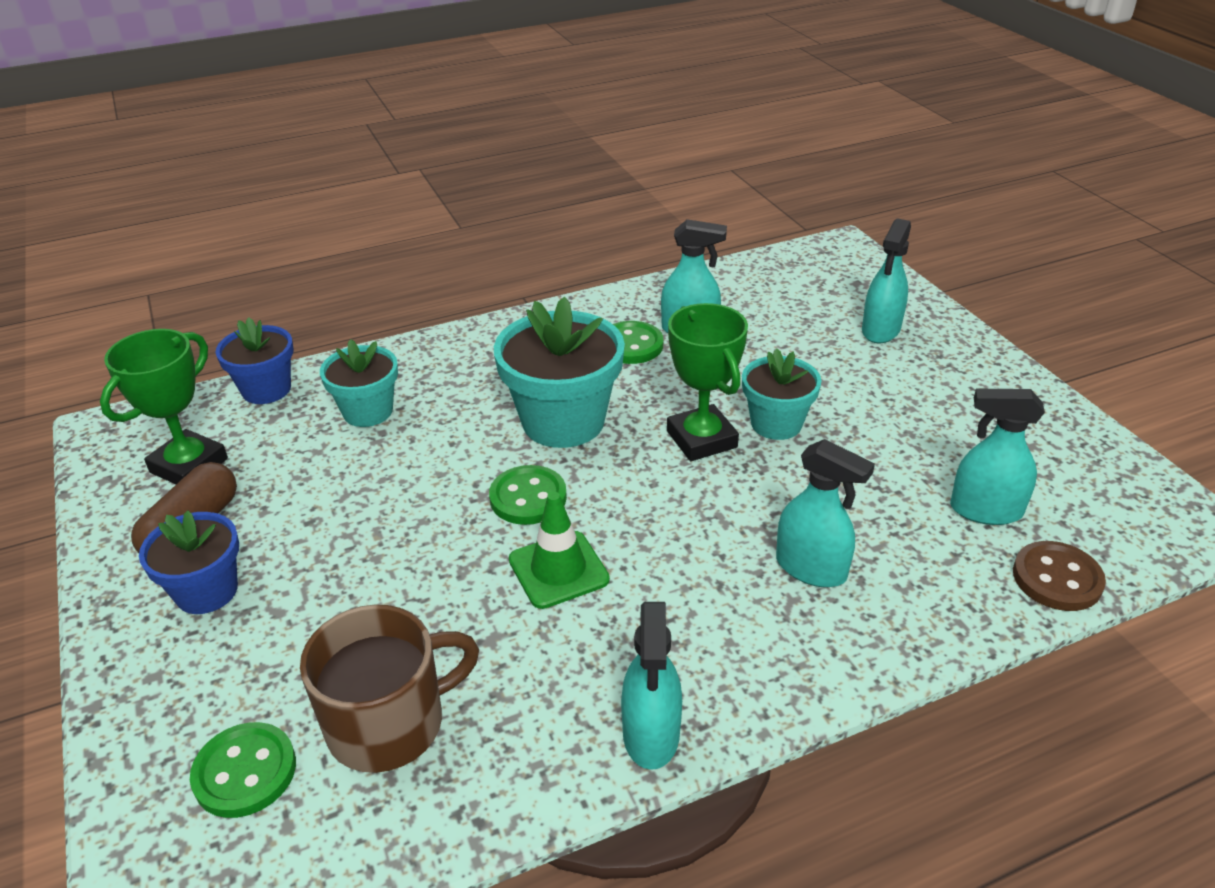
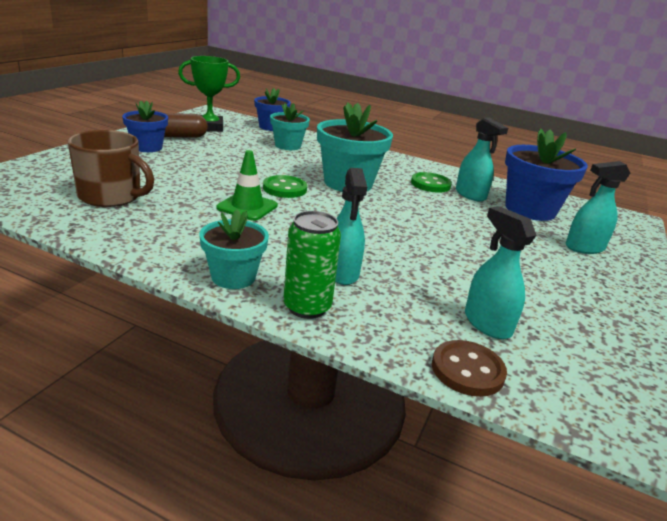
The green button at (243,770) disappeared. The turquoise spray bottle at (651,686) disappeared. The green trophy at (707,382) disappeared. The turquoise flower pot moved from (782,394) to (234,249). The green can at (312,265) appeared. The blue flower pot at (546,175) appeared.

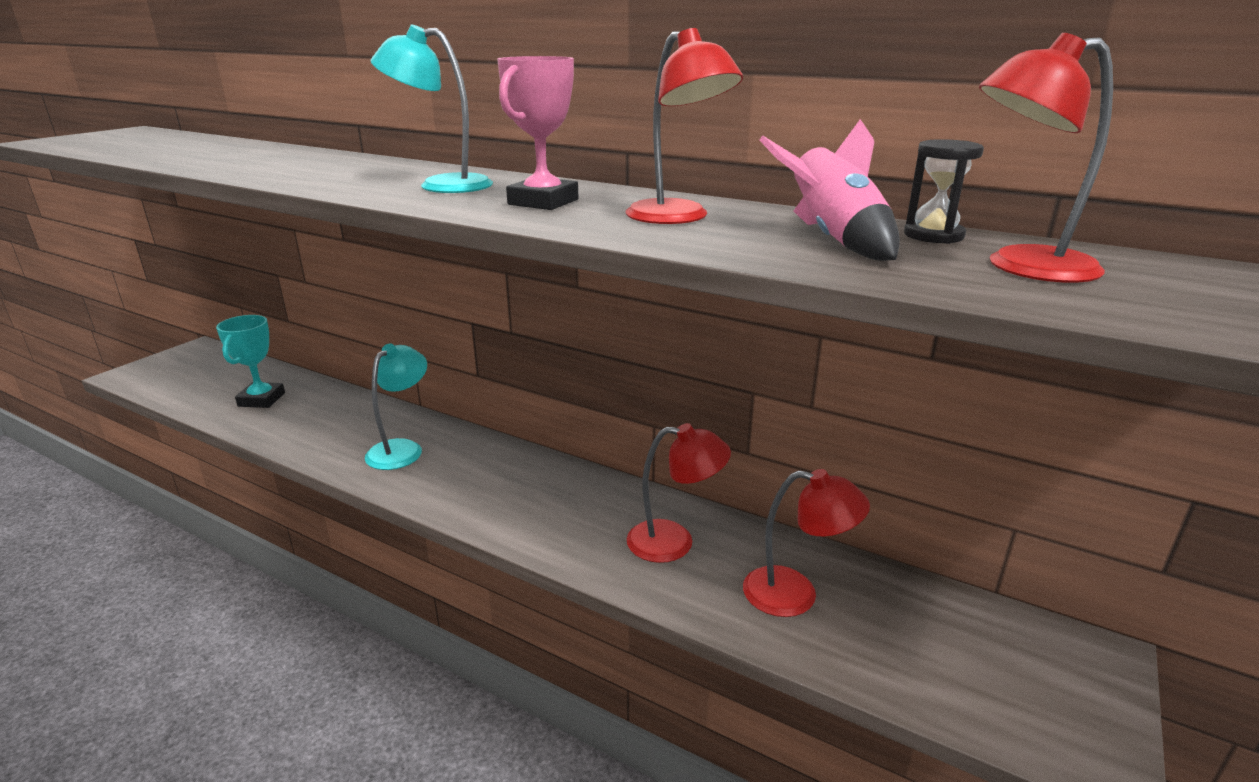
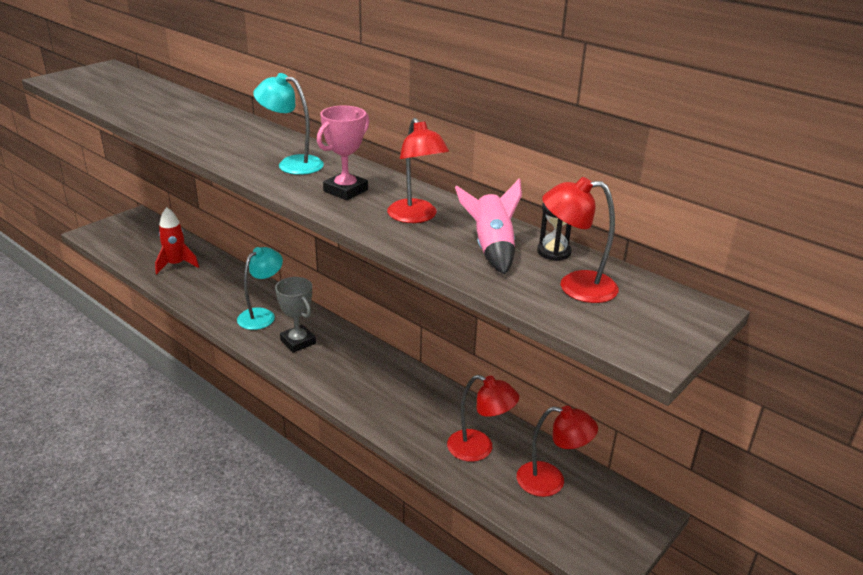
The turquoise trophy at (250,361) was replaced by the red rocket at (177,240). The red lamp moved from (679,493) to (557,451). The grey trophy at (295,315) appeared.

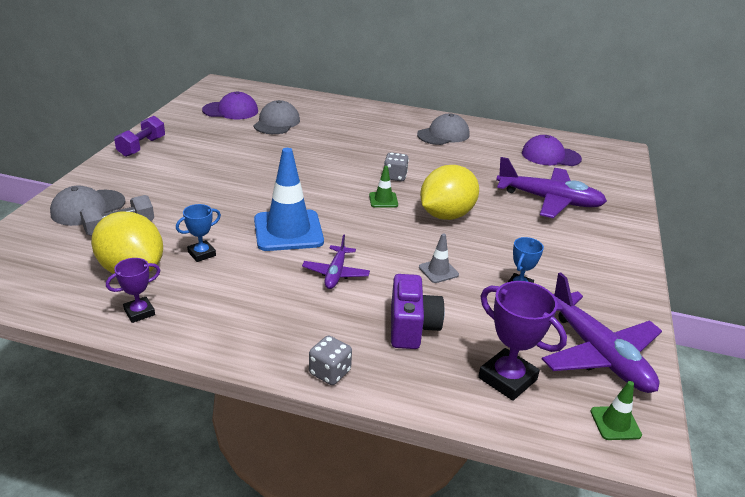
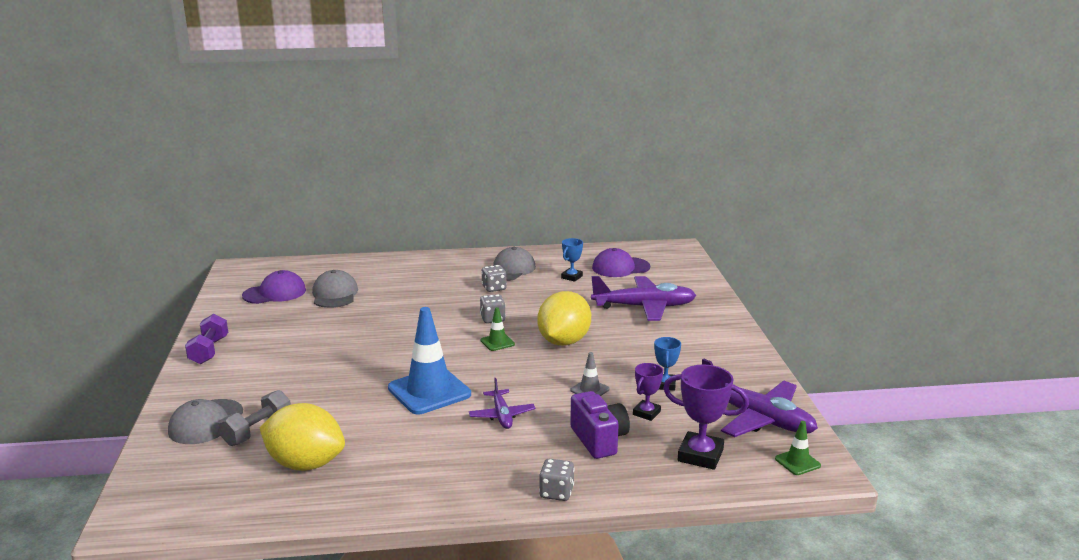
The purple trophy moved from (133,290) to (648,392). The blue trophy moved from (198,233) to (572,260). The grey dice at (494,278) appeared.

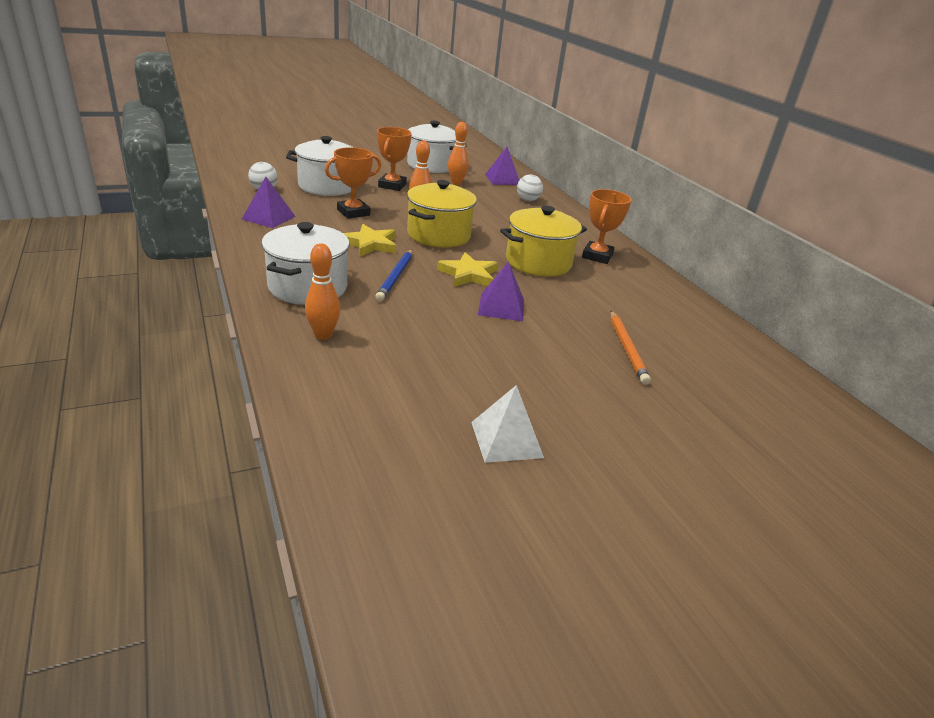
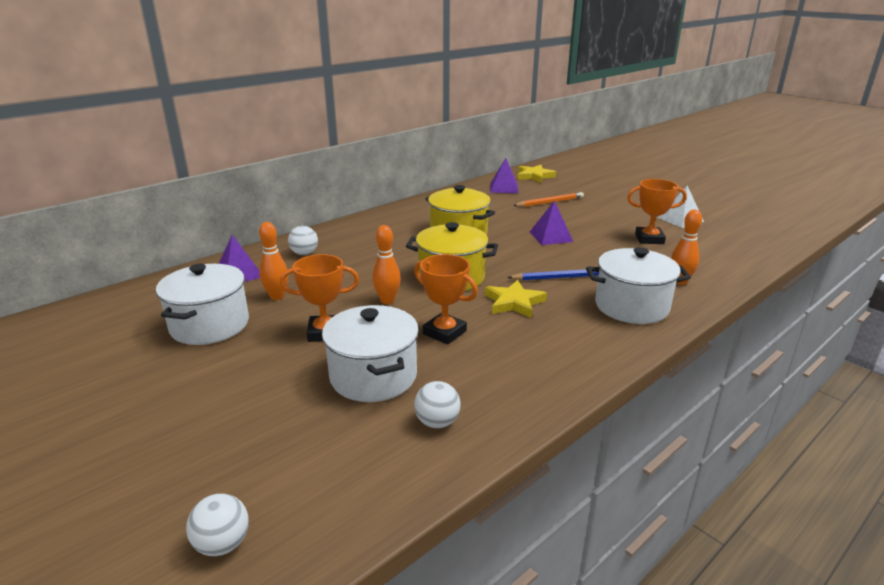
The purple pyramid moved from (269,202) to (504,175). The yellow star moved from (467,269) to (537,174). The orange trophy moved from (607,226) to (657,211). The white ball at (217,524) appeared.

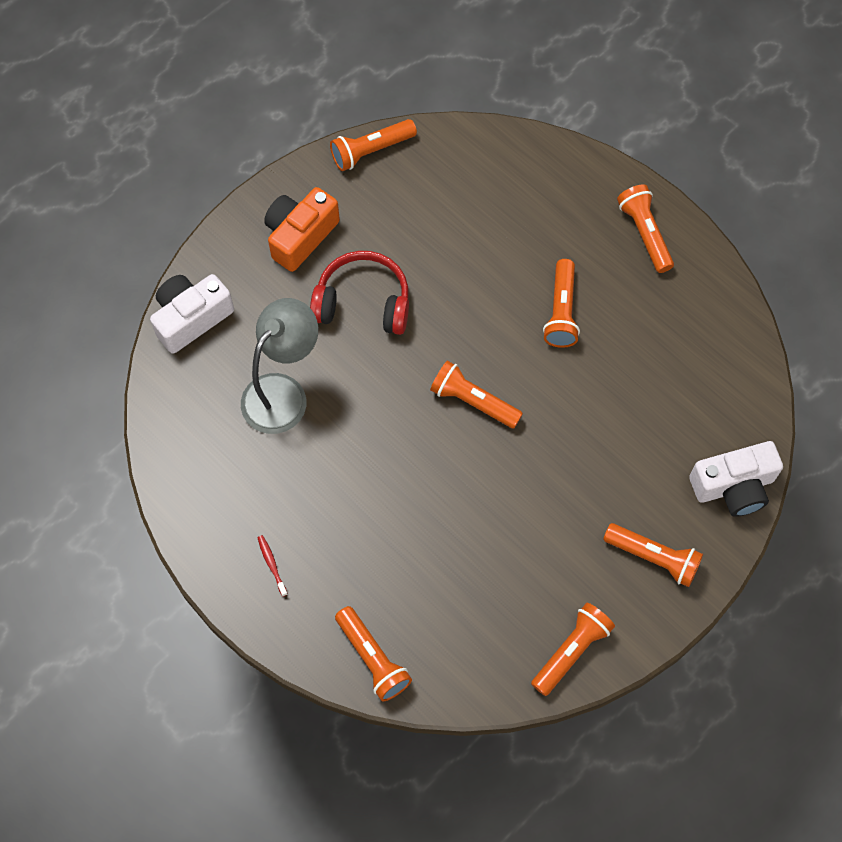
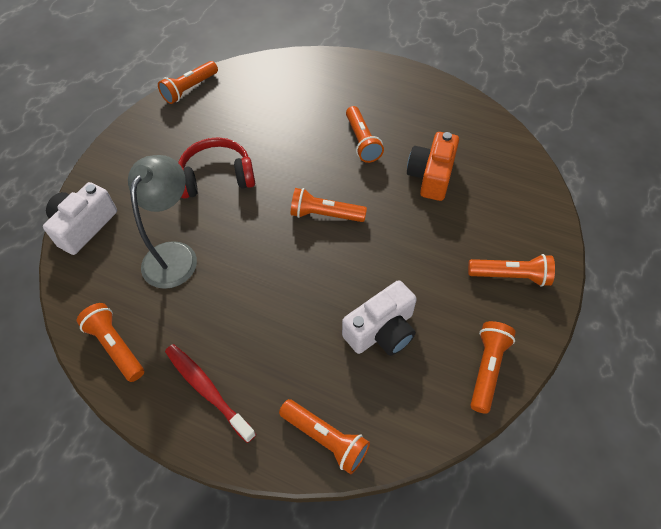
The red toothbrush at (272,566) changed to 2.13 times the size. The orange camera moved from (302,229) to (433,166). The orange flashlight moved from (645,228) to (110,342). The white camera moved from (736,479) to (379,318).

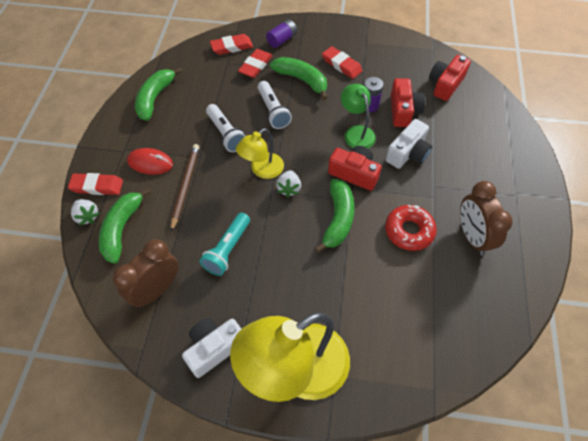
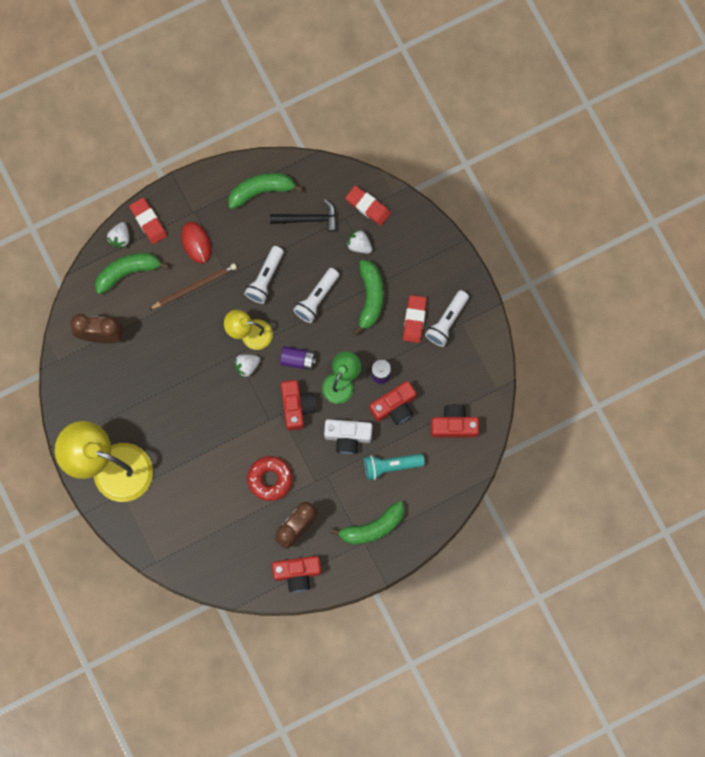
The white camera at (211,348) disappeared. The turquoise flashlight moved from (224,244) to (394,467). The red eraser at (255,63) was replaced by the white strawberry at (359,242). The purple battery moved from (281,33) to (298,358). The green banana moved from (334,216) to (367,522). The black hammer at (303,215) appeared. The red camera at (296,574) appeared. The white flashlight at (447,318) appeared.

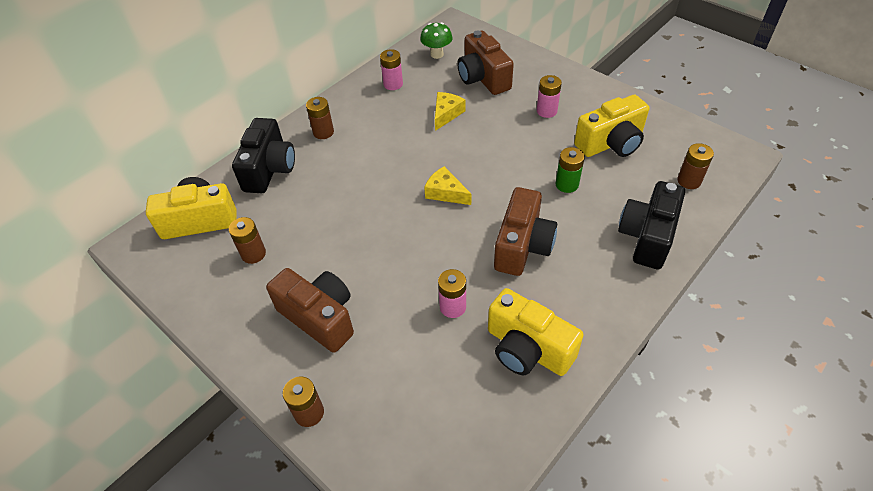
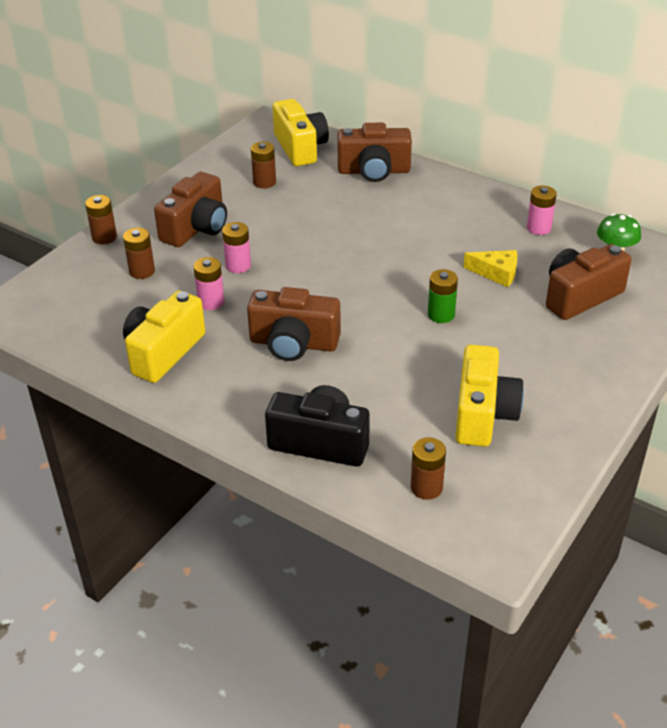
The black camera at (263,155) became the brown camera at (374,152). The brown battery moved from (320,118) to (139,253). The yellow cheese at (447,185) disappeared. The pink battery moved from (549,96) to (236,247). The green battery moved from (570,170) to (443,296). The yellow camera at (611,126) turned 135 degrees counterclockwise.

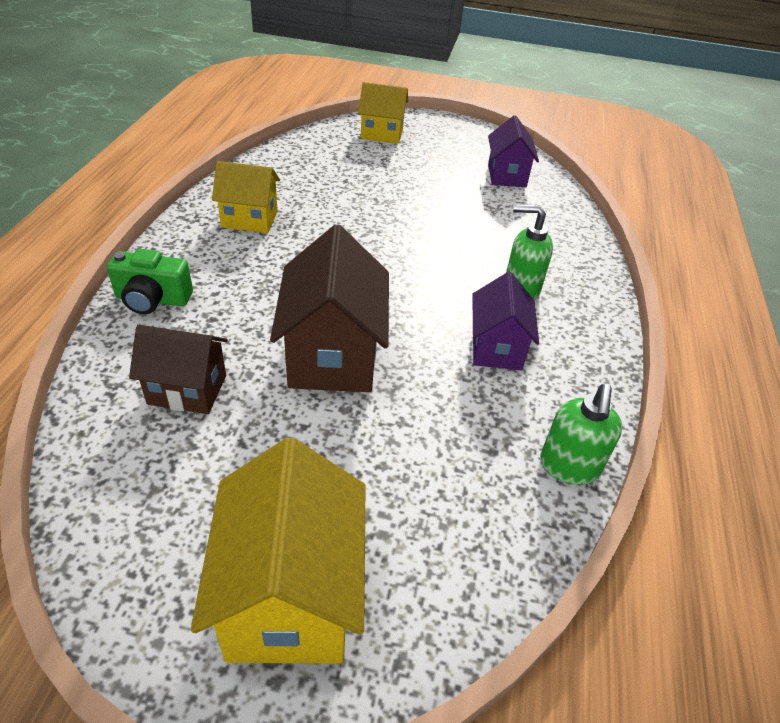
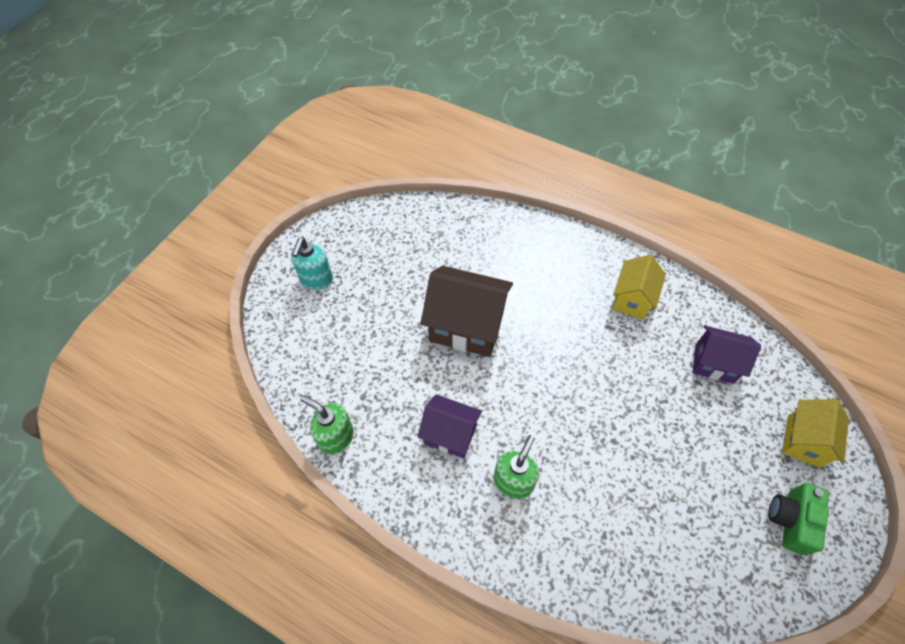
The green camera moved from (150,281) to (798,519). The brown house at (178,369) disappeared. The yellow house at (278,551) was replaced by the turquoise soap dispenser at (312,263). The purple house moved from (513,151) to (726,354).

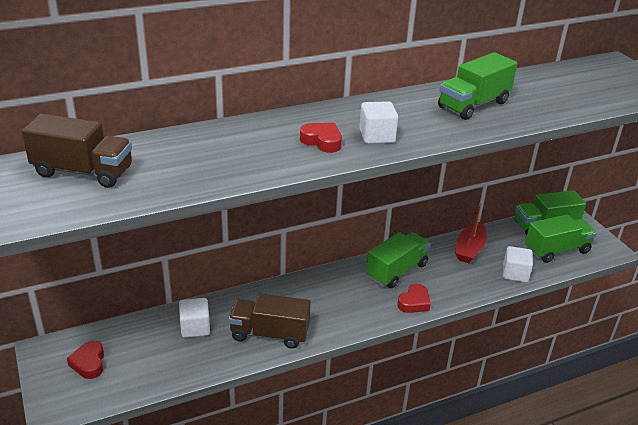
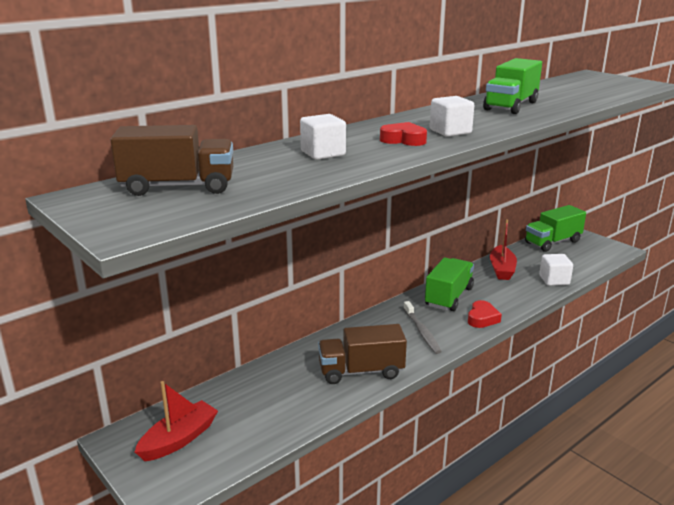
The red heart at (85,360) was replaced by the red boat at (176,421). The white cube moved from (194,318) to (323,137). The green truck at (561,238) disappeared. The grey toothbrush at (422,327) appeared.

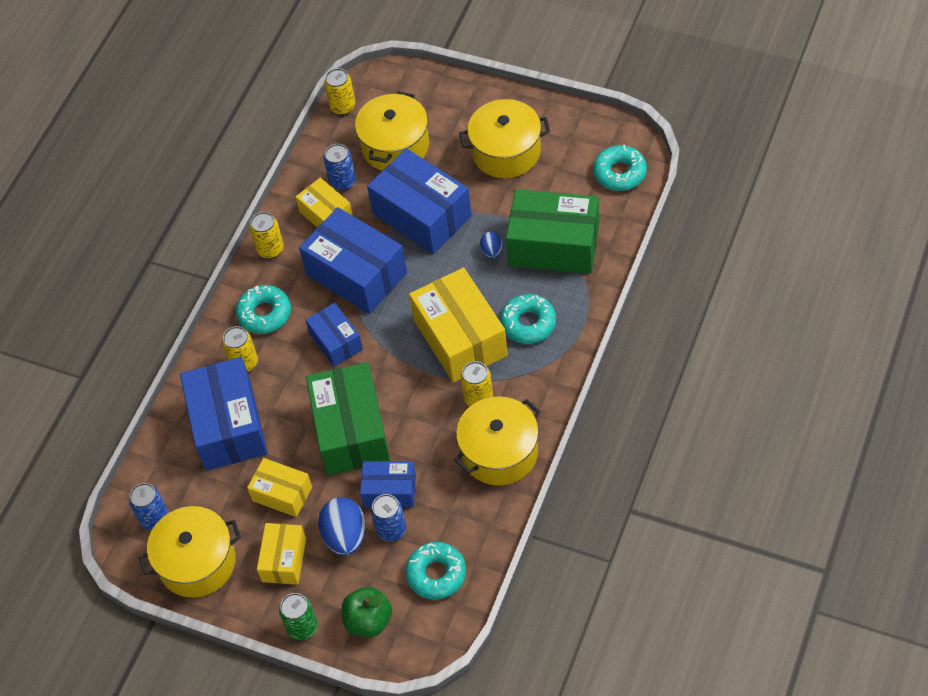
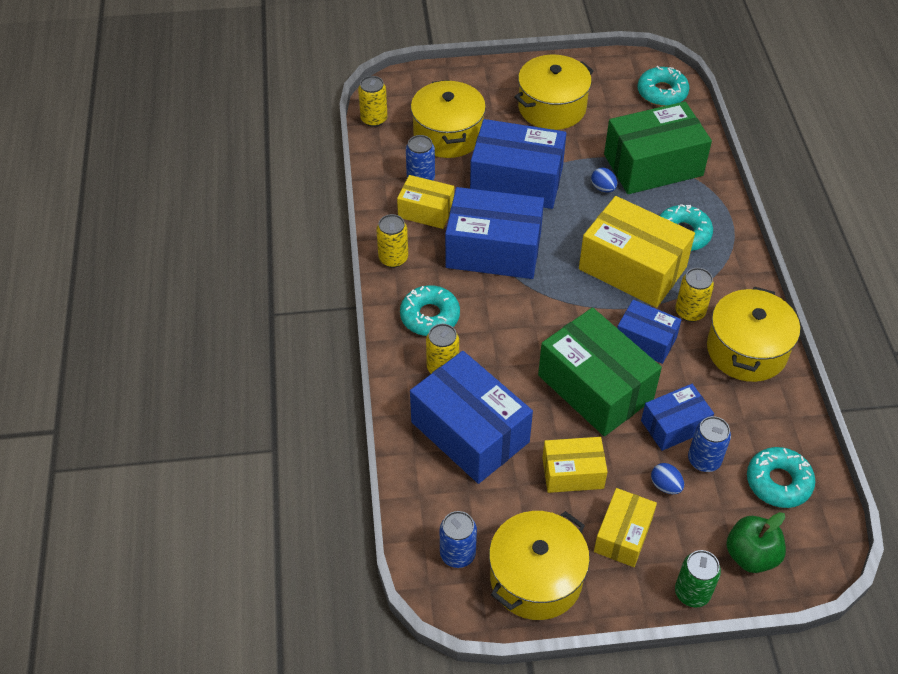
The yellow box at (281,554) turned 45 degrees clockwise. The blue box moved from (334,335) to (649,332). The blue egg at (342,526) changed to 0.53 times the size.

